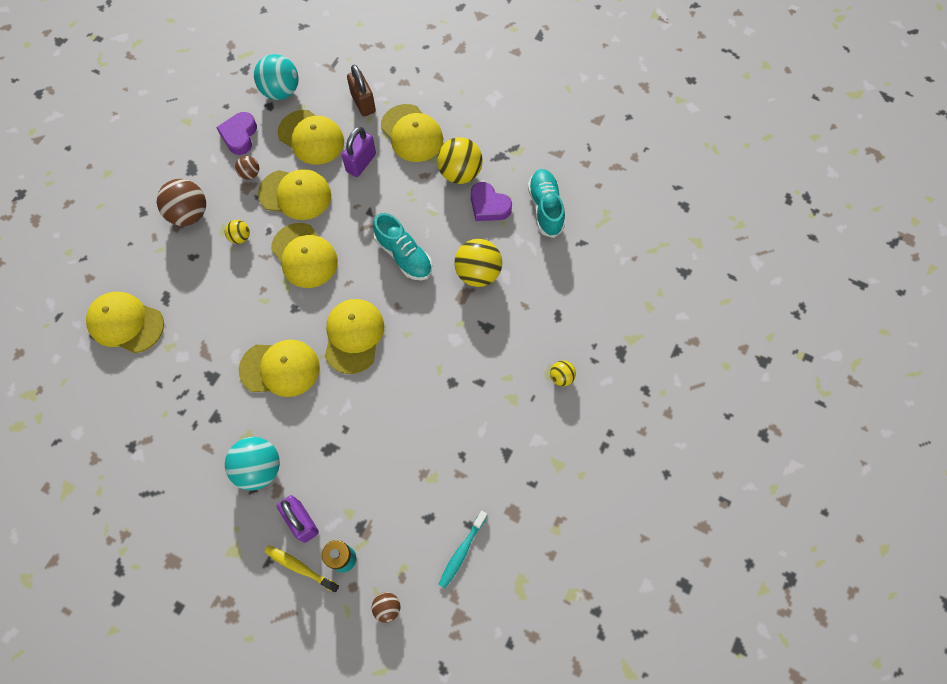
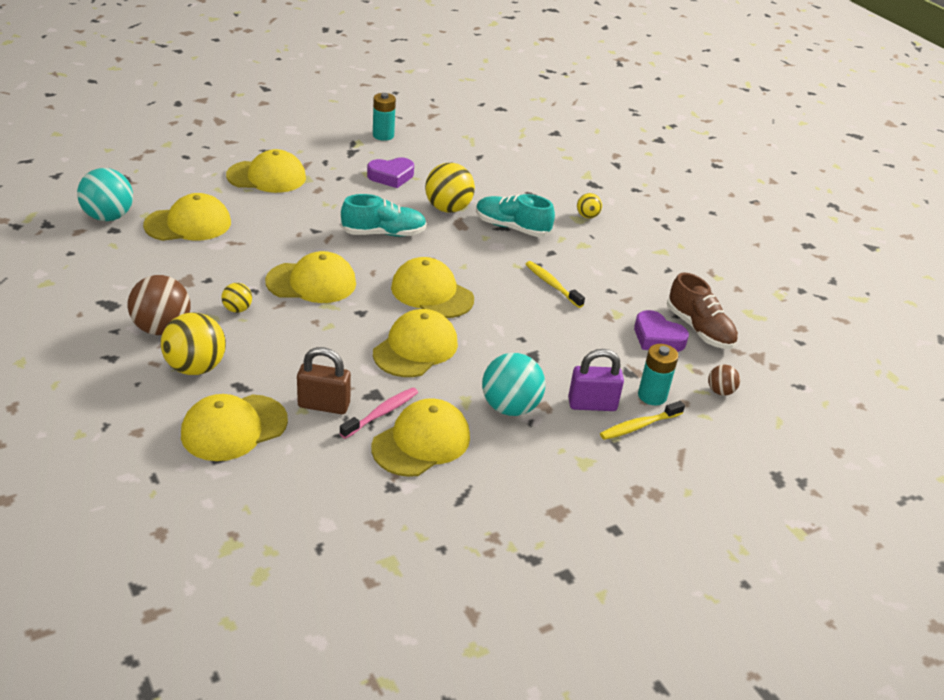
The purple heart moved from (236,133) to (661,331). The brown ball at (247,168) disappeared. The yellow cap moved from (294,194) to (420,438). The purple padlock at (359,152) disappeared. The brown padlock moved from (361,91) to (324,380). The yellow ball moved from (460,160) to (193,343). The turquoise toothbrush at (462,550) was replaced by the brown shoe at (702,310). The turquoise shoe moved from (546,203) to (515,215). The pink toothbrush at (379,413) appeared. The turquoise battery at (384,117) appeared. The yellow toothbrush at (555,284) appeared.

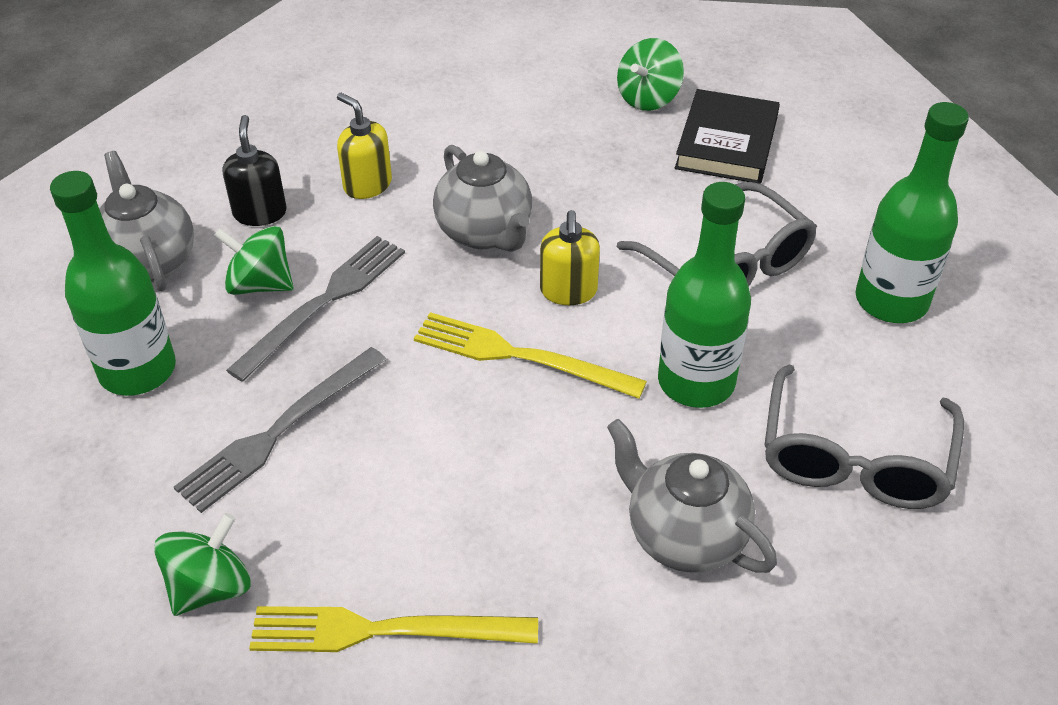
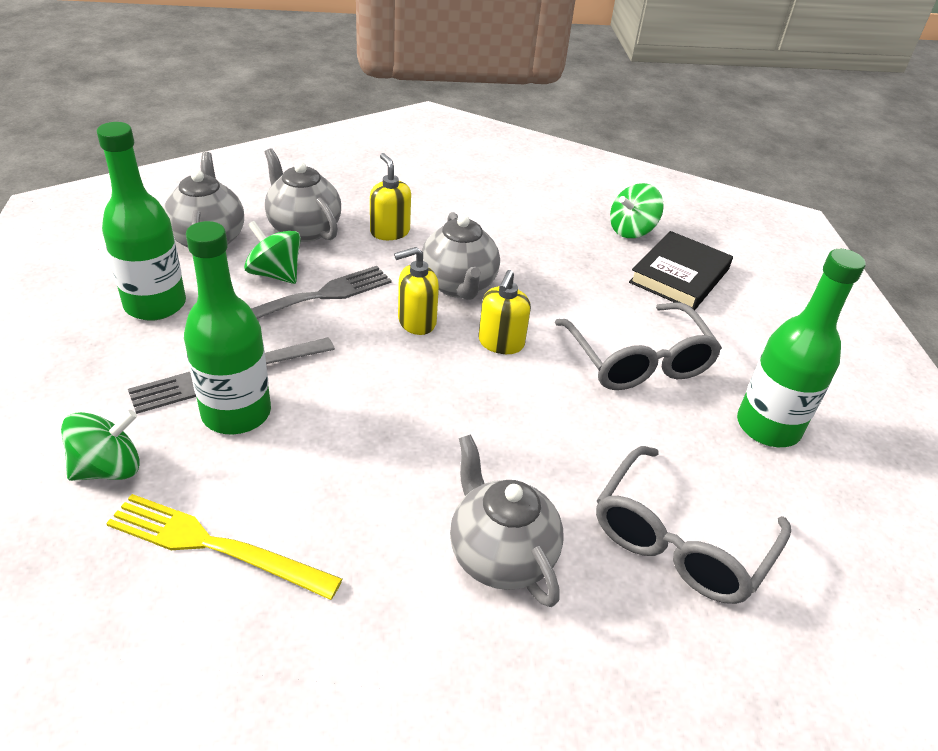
The black soap dispenser at (255,170) was replaced by the grey teapot at (303,195). The yellow fork at (530,355) disappeared. The green bottle moved from (704,295) to (227,327). The yellow soap dispenser at (416,291) appeared.

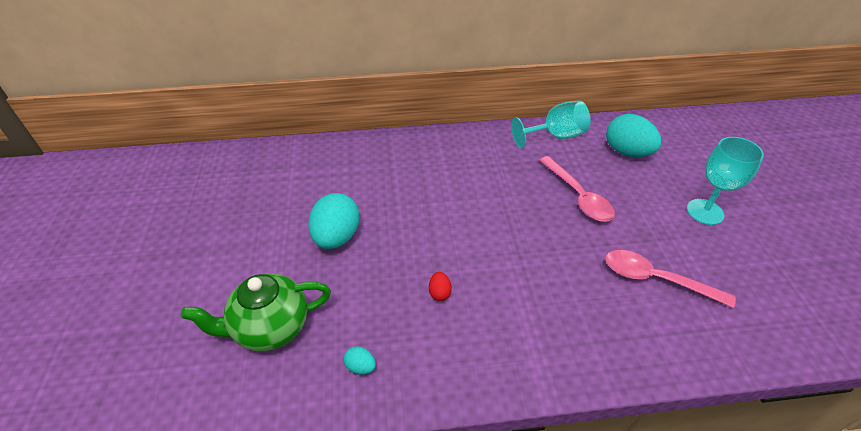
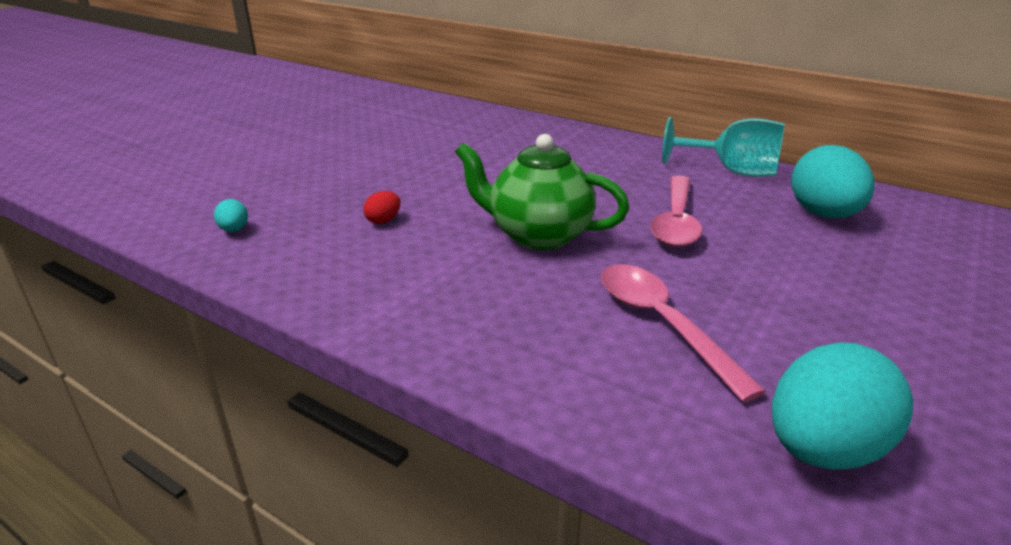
The green teapot moved from (256,312) to (542,192). The turquoise egg moved from (333,221) to (842,406). The turquoise goblet at (725,181) disappeared.

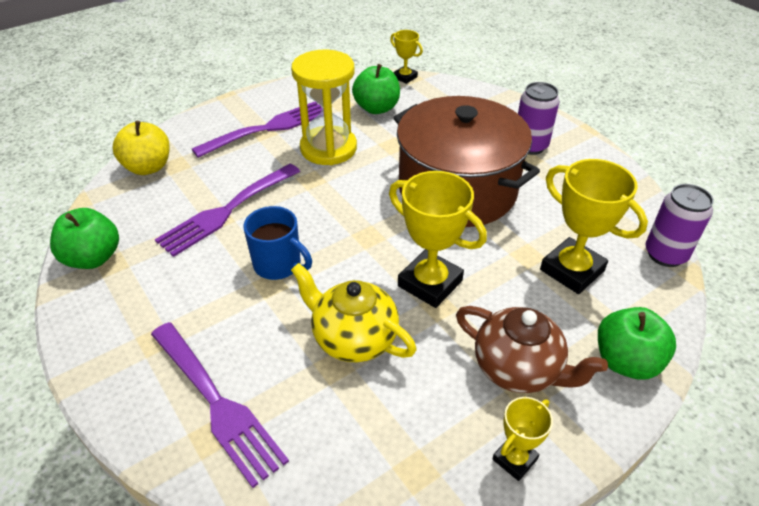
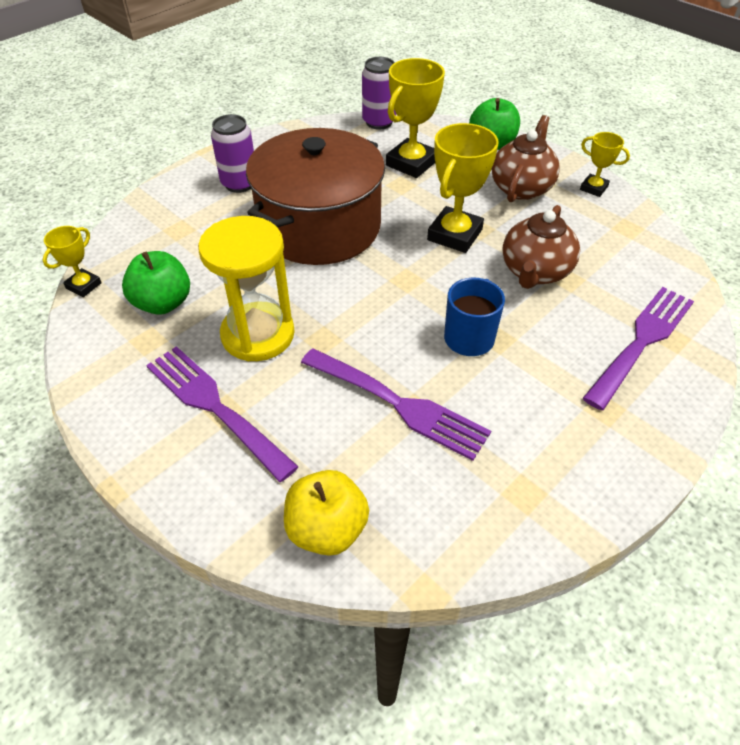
The green apple at (84,238) disappeared. The yellow teapot at (353,312) became the brown teapot at (541,247).

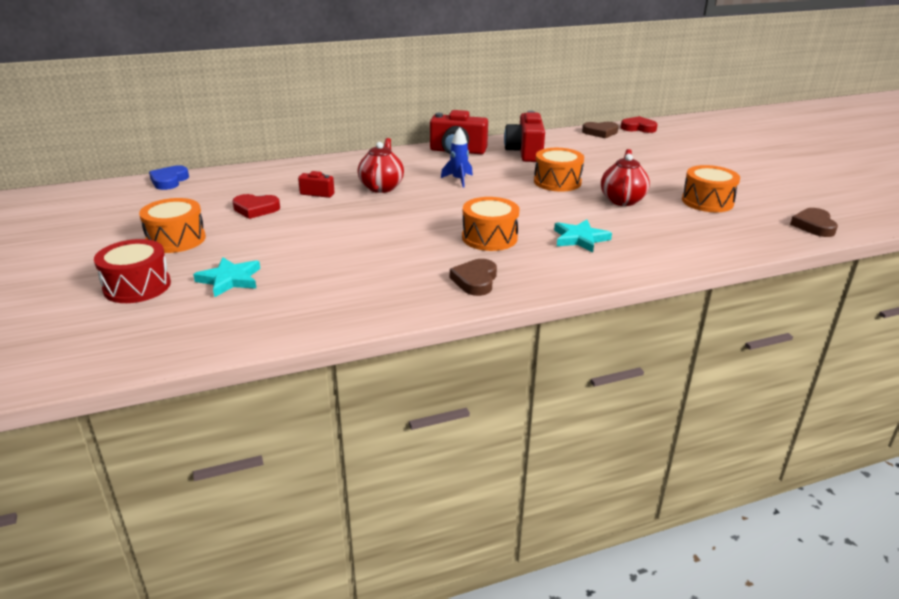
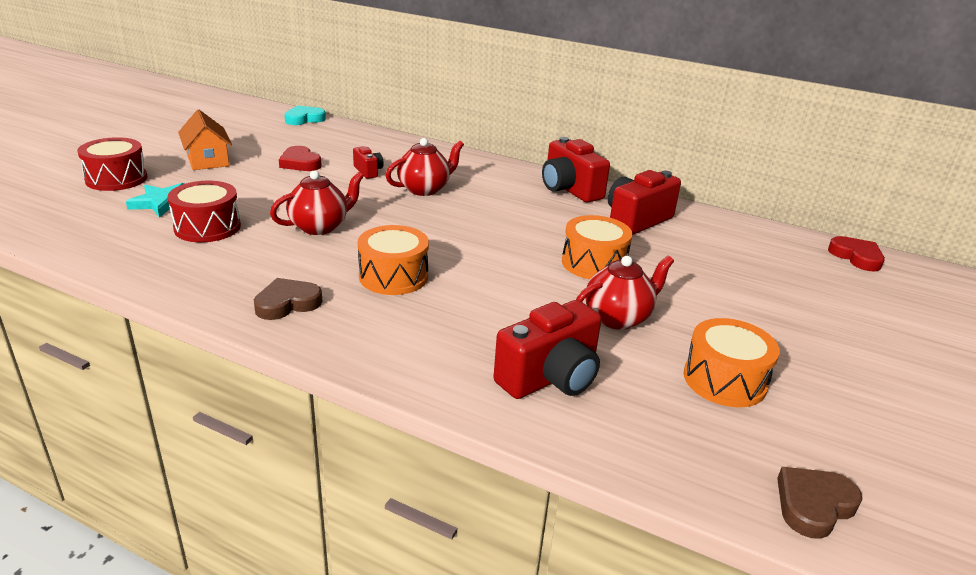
The orange drum at (172,225) was replaced by the orange house at (205,140). The blue heart at (169,178) became the turquoise heart at (305,115). The blue rocket at (457,157) disappeared. The turquoise star at (583,236) disappeared. The brown heart at (600,130) disappeared. The red drum at (204,211) appeared. The red teapot at (317,202) appeared. The red camera at (547,349) appeared.

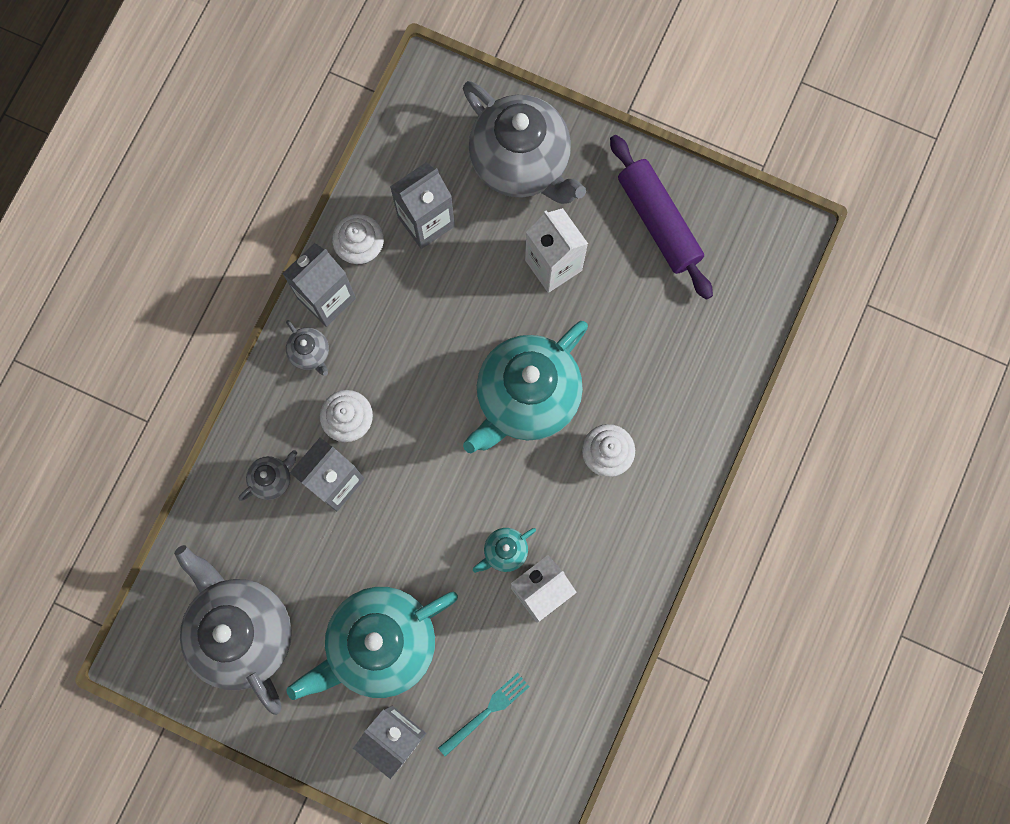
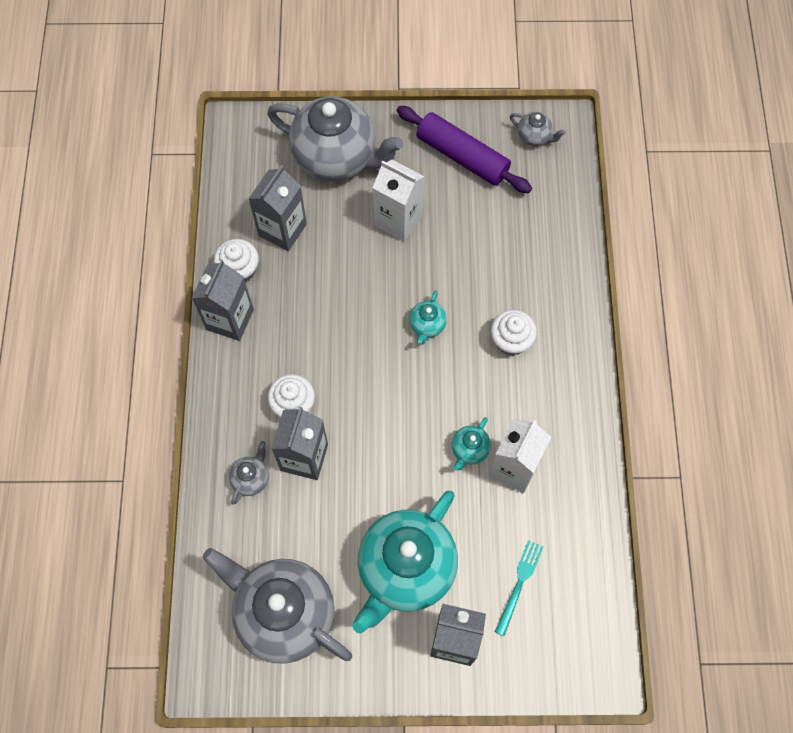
The grey teapot moved from (307,348) to (538,129). The turquoise teapot at (525,387) changed to 0.42 times the size.

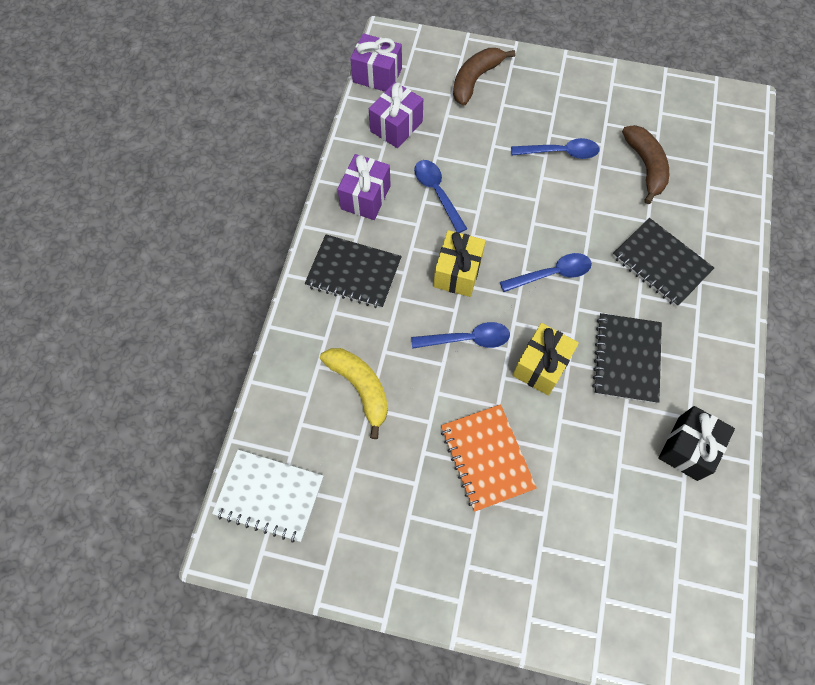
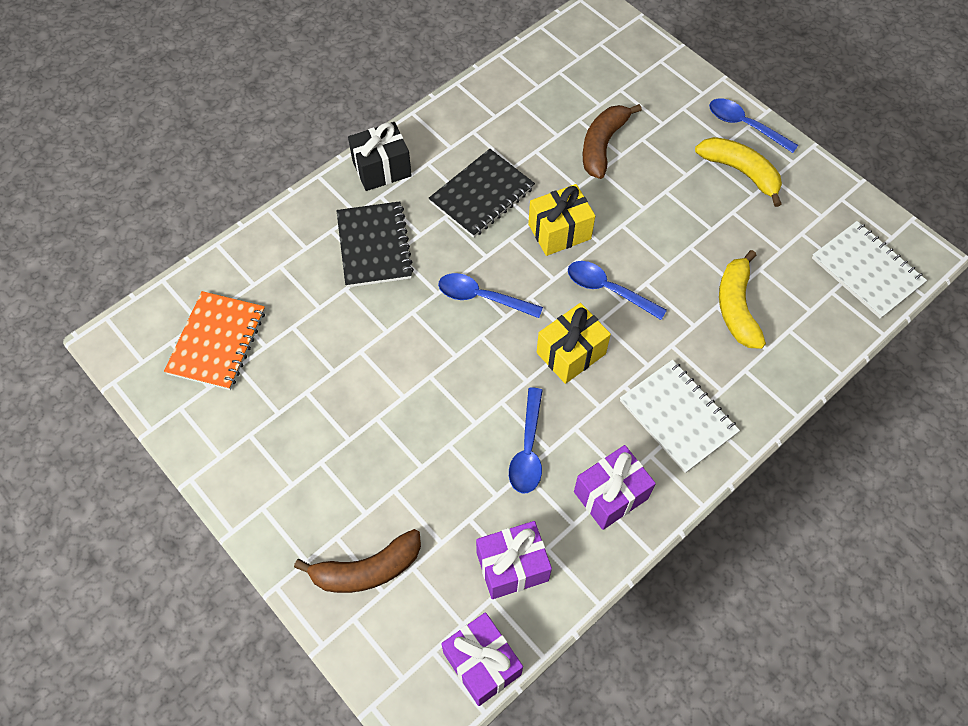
The black notebook at (353,271) became the white notebook at (680,416). The orange notebook moved from (489,458) to (214,340). The blue spoon moved from (555,148) to (753,125). The brown banana moved from (645,164) to (612,141). The black gift moved from (696,443) to (380,156). The yellow banana at (738,172) appeared.

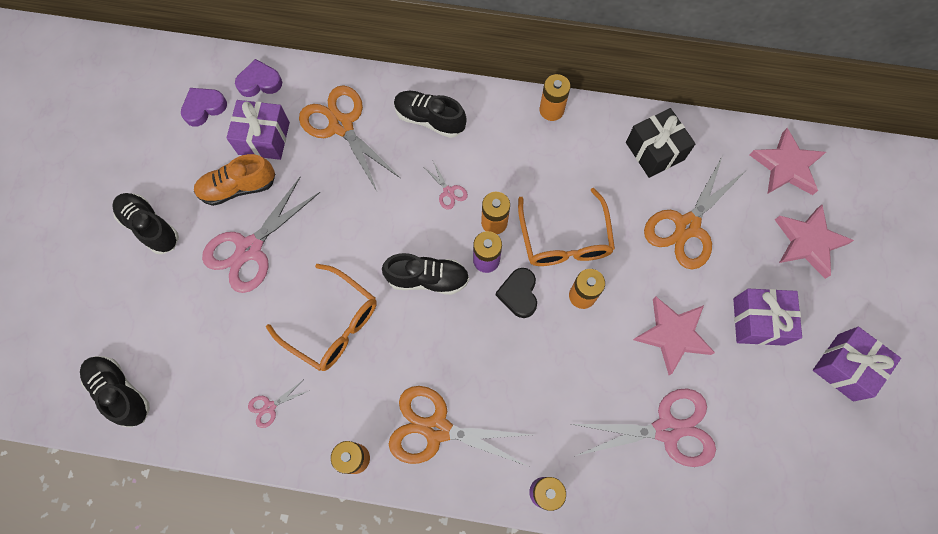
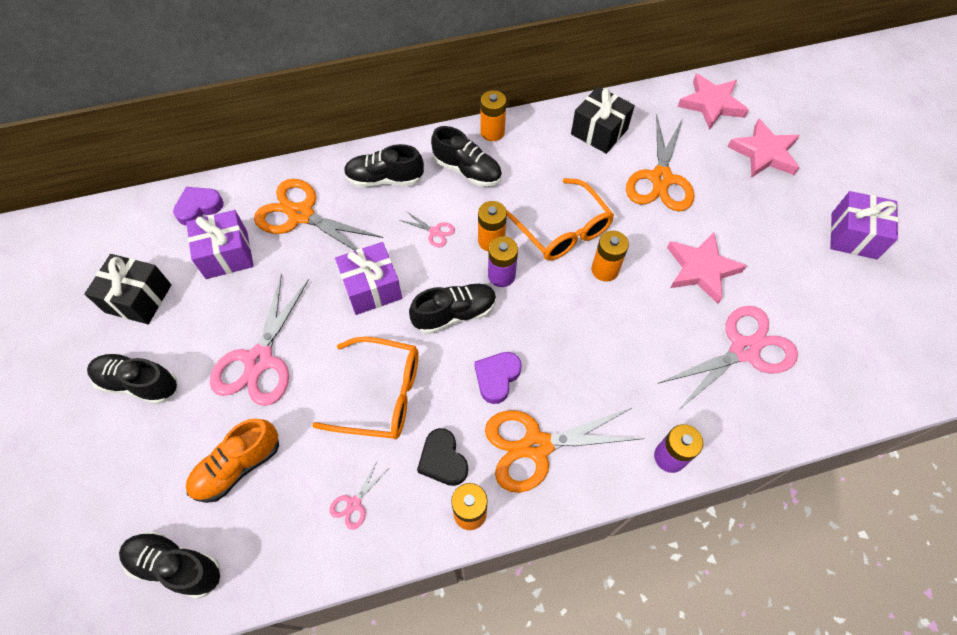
The purple heart moved from (204,107) to (498,378). The orange shoe moved from (234,180) to (232,460). The black heart moved from (516,293) to (442,457). The purple gift moved from (767,317) to (368,278). The black gift at (127,289) appeared. The black shoe at (466,156) appeared.

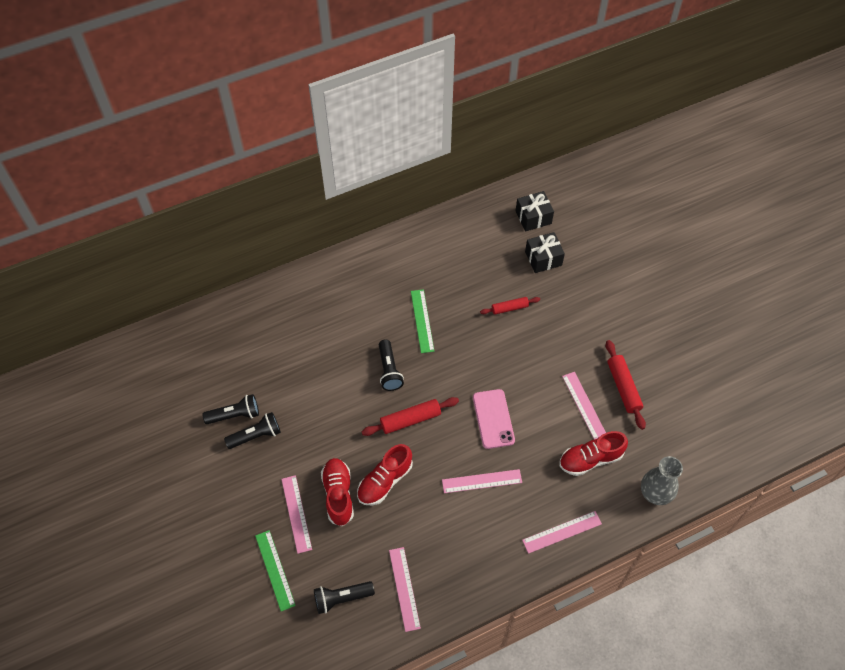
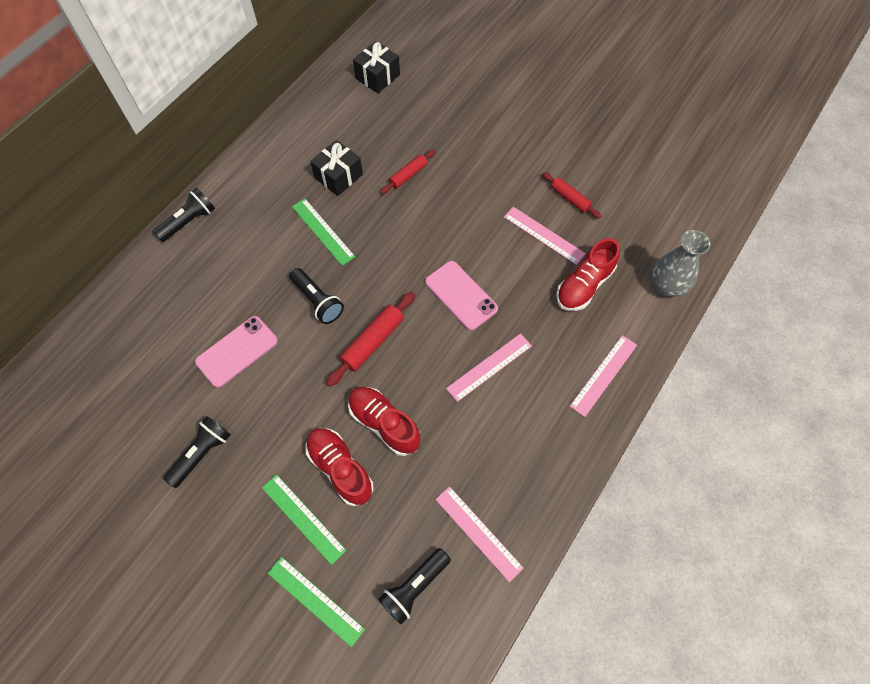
The black flashlight moved from (231,409) to (184,215). The pink ruler at (296,514) became the green ruler at (304,519). The red shoe at (385,475) turned 120 degrees clockwise. The black gift moved from (545,252) to (336,168). The red rolling pin at (626,385) changed to 0.65 times the size. The pink phone at (236,352) appeared.

